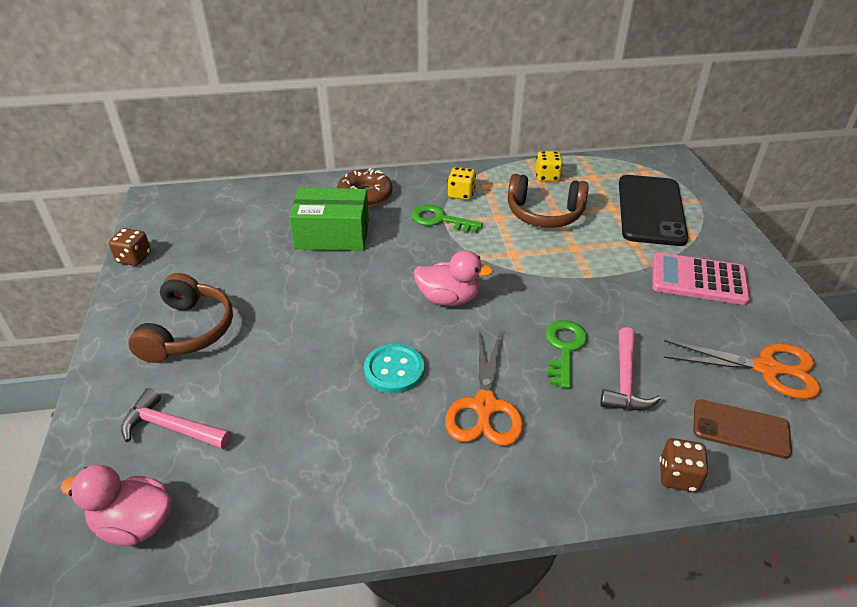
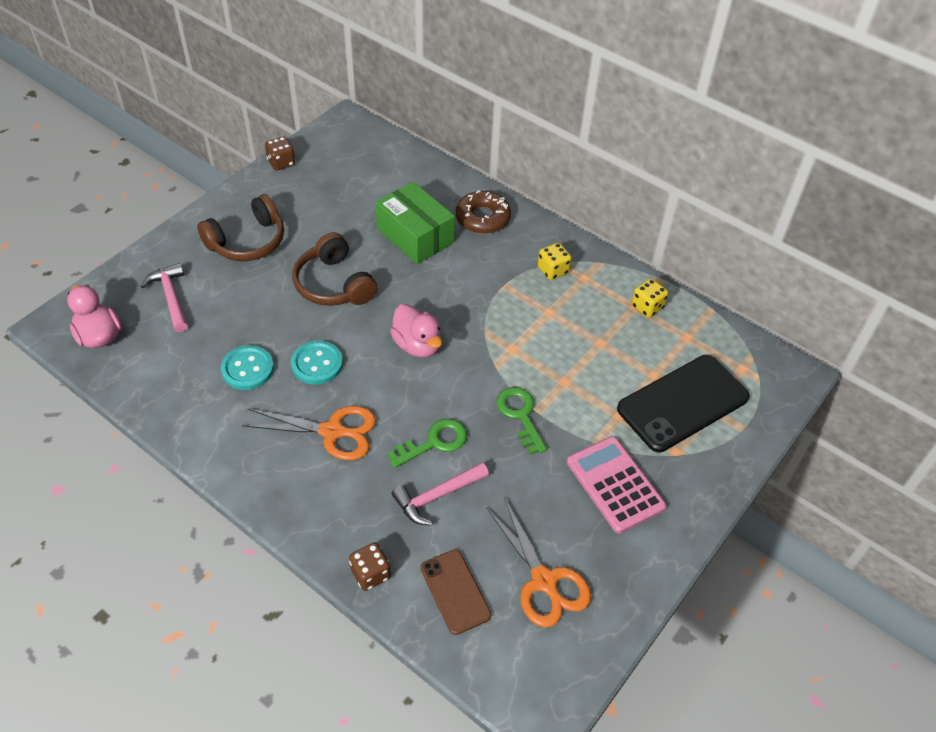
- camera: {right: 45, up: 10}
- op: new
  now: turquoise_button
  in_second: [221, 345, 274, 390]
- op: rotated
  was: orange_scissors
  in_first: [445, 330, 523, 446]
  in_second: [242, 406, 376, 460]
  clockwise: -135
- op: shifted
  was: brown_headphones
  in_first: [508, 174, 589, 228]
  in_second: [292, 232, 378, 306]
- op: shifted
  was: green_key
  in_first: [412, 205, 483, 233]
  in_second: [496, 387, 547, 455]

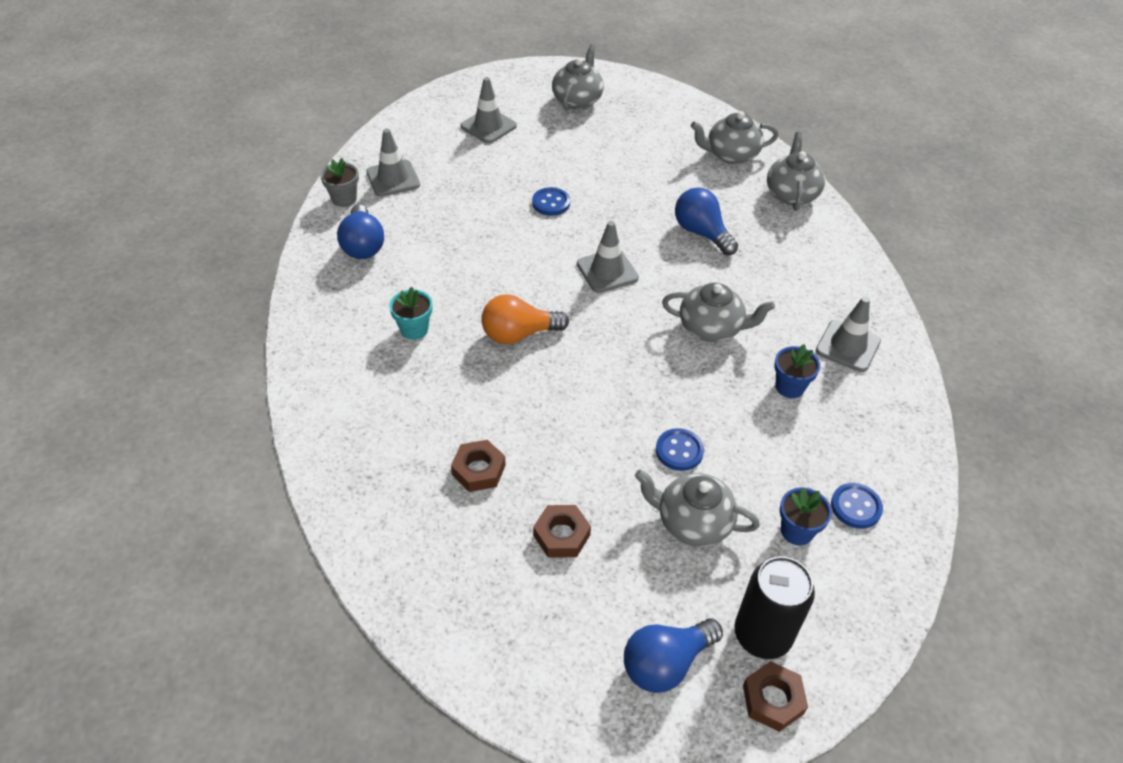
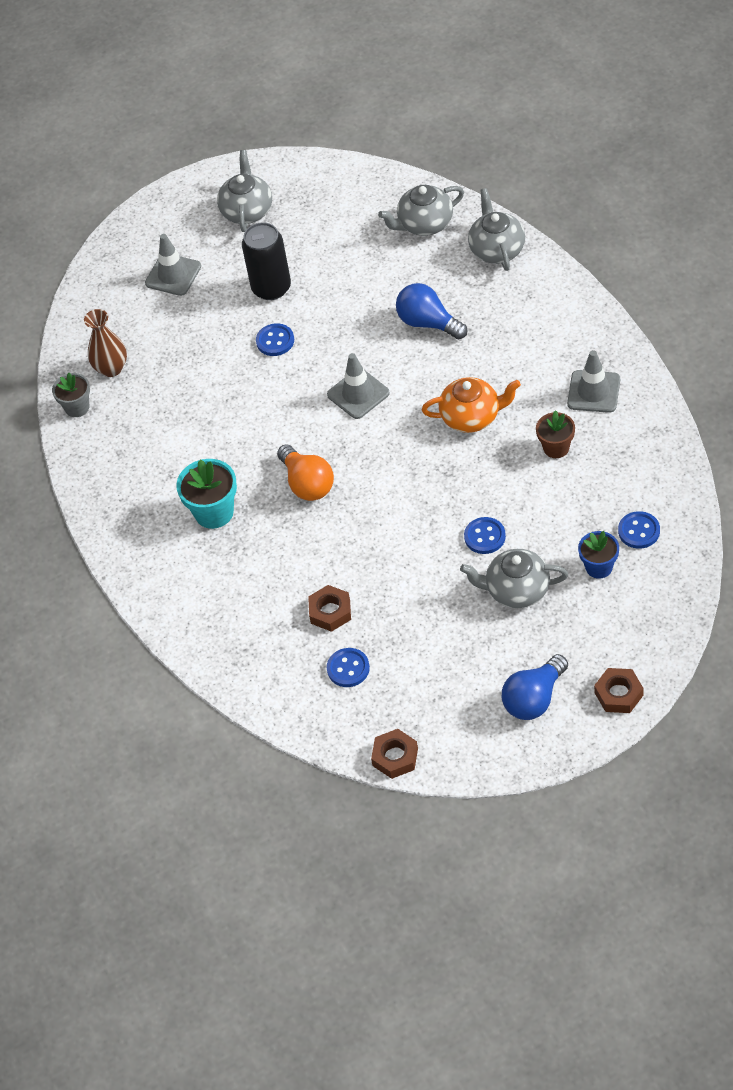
- camera: {right: -10, up: 5}
- op: swapped
  was: grey_traffic_cone
  now: brown_vase
  in_first: [366, 129, 420, 197]
  in_second: [84, 309, 127, 377]
- op: scaled
  was: turquoise_flower_pot
  in_first: [389, 287, 433, 340]
  in_second: [176, 459, 237, 529]
  ratio: 1.52
- op: shifted
  was: black_can
  in_first: [734, 556, 815, 659]
  in_second: [242, 222, 291, 300]
- op: rotated
  was: orange_light_bulb
  in_first: [481, 295, 569, 344]
  in_second: [277, 444, 334, 501]
  clockwise: -90
- op: new
  now: blue_button
  in_second: [327, 648, 370, 687]
- op: shifted
  was: brown_nut
  in_first: [533, 505, 591, 557]
  in_second: [371, 729, 418, 779]
- op: repainted
  was: grey_teapot
  now: orange_teapot
  in_first: [662, 283, 775, 342]
  in_second: [422, 377, 521, 433]
- op: repainted
  was: blue_flower_pot
  now: brown_flower_pot
  in_first: [774, 344, 820, 398]
  in_second: [536, 410, 575, 458]
- op: gone
  was: blue_light_bulb
  in_first: [337, 205, 384, 259]

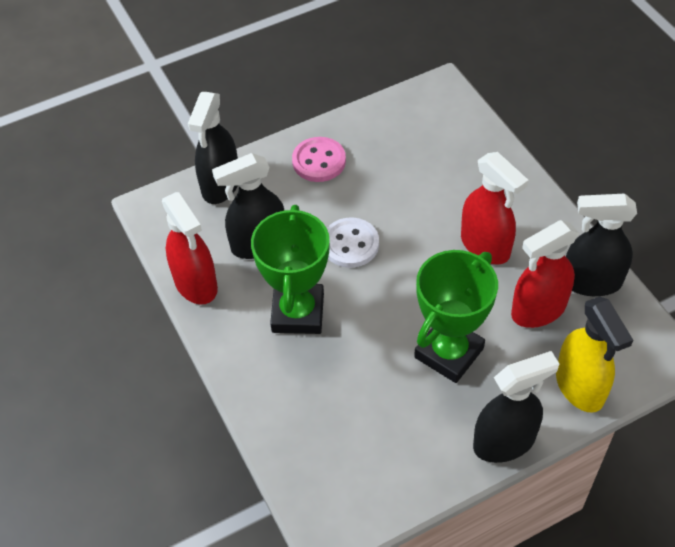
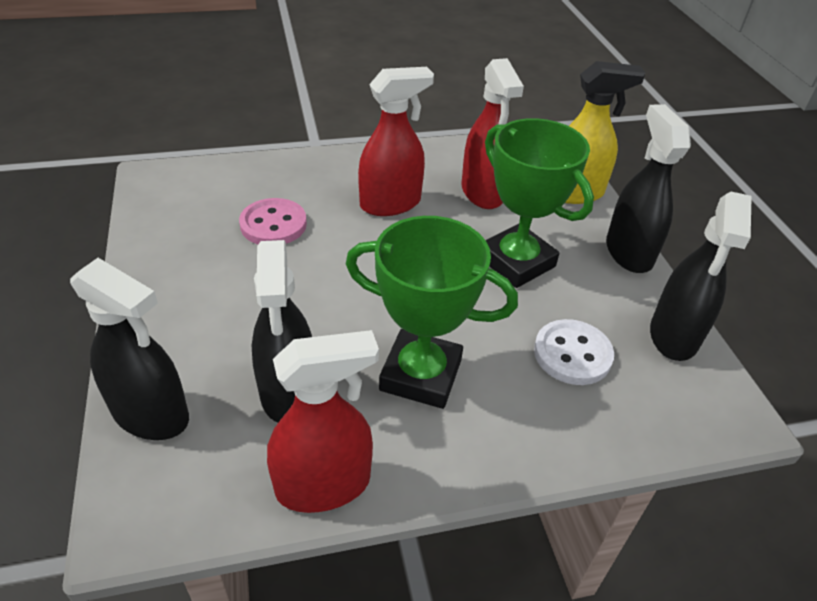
- camera: {right: -80, up: -10}
- op: shifted
  was: pink_button
  in_first: [292, 137, 346, 182]
  in_second: [239, 198, 307, 244]
- op: shifted
  was: white_button
  in_first: [327, 218, 379, 268]
  in_second: [534, 319, 614, 385]
- op: shifted
  was: black_spray_bottle
  in_first: [566, 194, 637, 296]
  in_second: [650, 191, 752, 361]

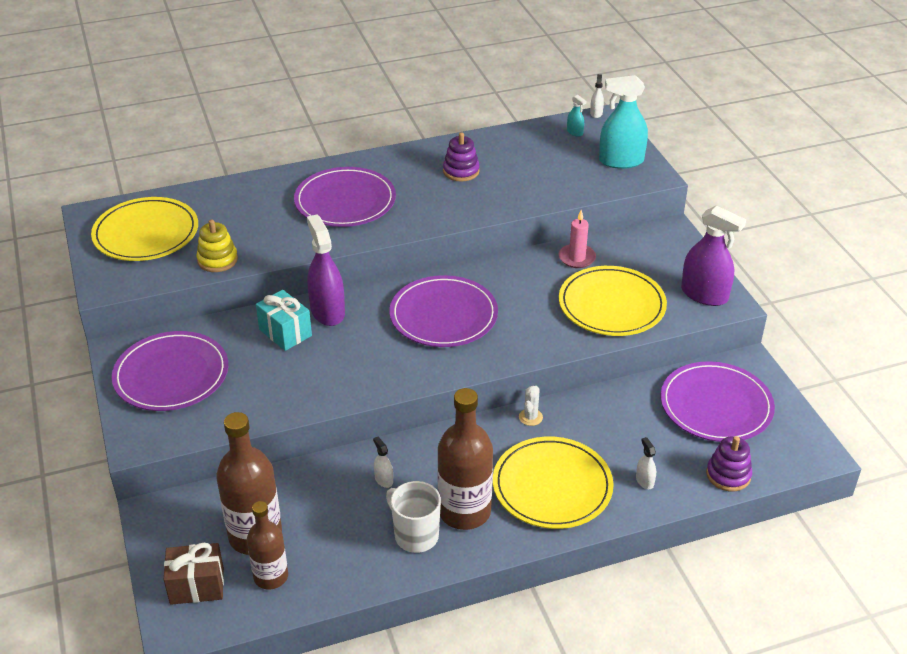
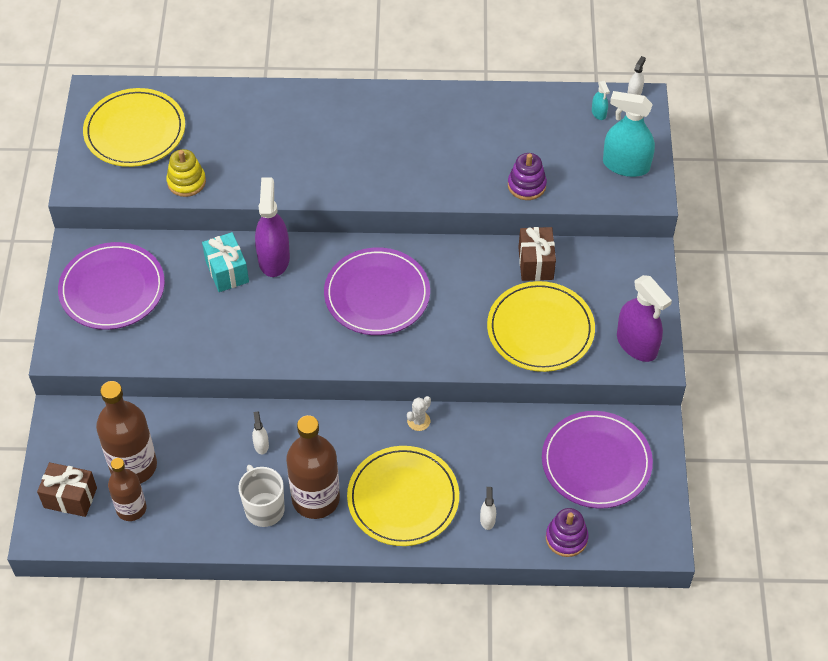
- camera: {right: 20, up: 15}
- op: shifted
  was: purple_stacking_toy
  in_first: [443, 132, 480, 182]
  in_second: [508, 153, 547, 200]
- op: swapped
  was: pink_candle
  now: brown_gift
  in_first: [559, 210, 596, 268]
  in_second: [518, 227, 556, 281]
- op: gone
  was: purple_plate
  in_first: [294, 167, 396, 227]

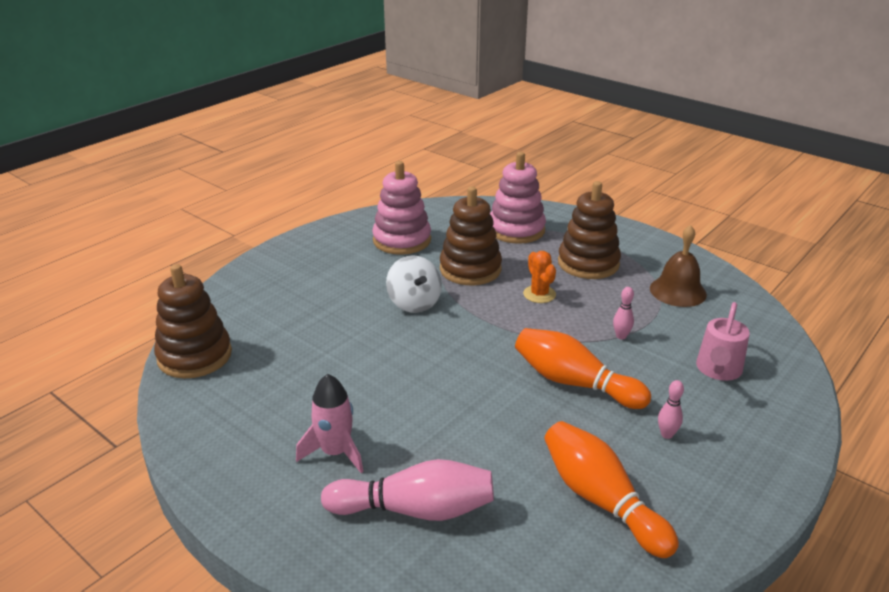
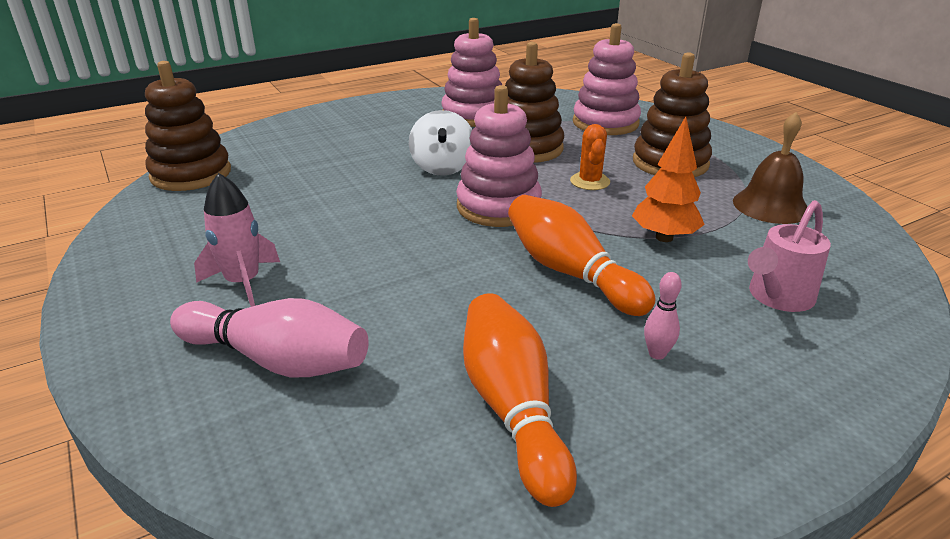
- camera: {right: 20, up: 0}
- op: new
  now: pink_stacking_toy
  in_second: [456, 85, 542, 227]
- op: swapped
  was: pink_bowling_pin
  now: orange_tree
  in_first: [613, 287, 634, 340]
  in_second: [632, 117, 705, 242]

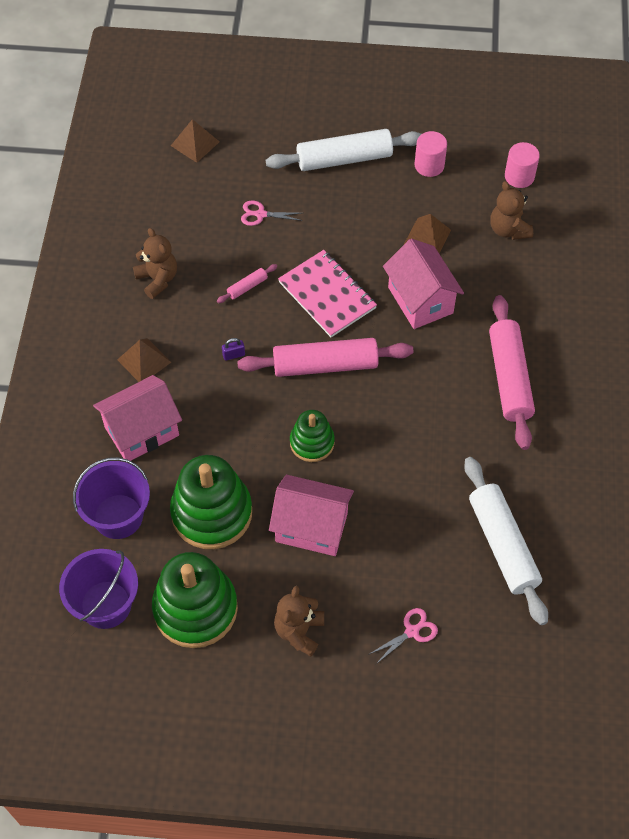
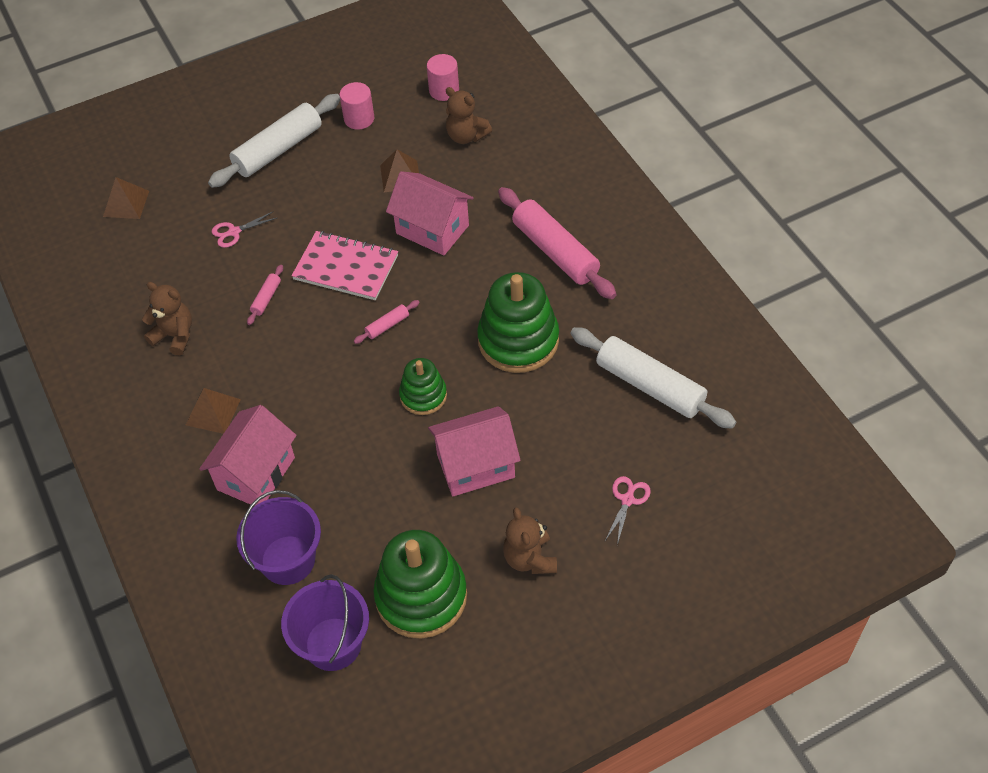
- camera: {right: -30, up: -5}
- op: scaled
  was: pink_rolling_pin
  in_first: [237, 338, 413, 377]
  in_second: [354, 300, 420, 344]
  ratio: 0.43
- op: shifted
  was: green_stacking_toy
  in_first: [170, 455, 252, 549]
  in_second: [477, 272, 559, 373]
- op: gone
  was: purple_padlock
  in_first: [222, 338, 245, 361]

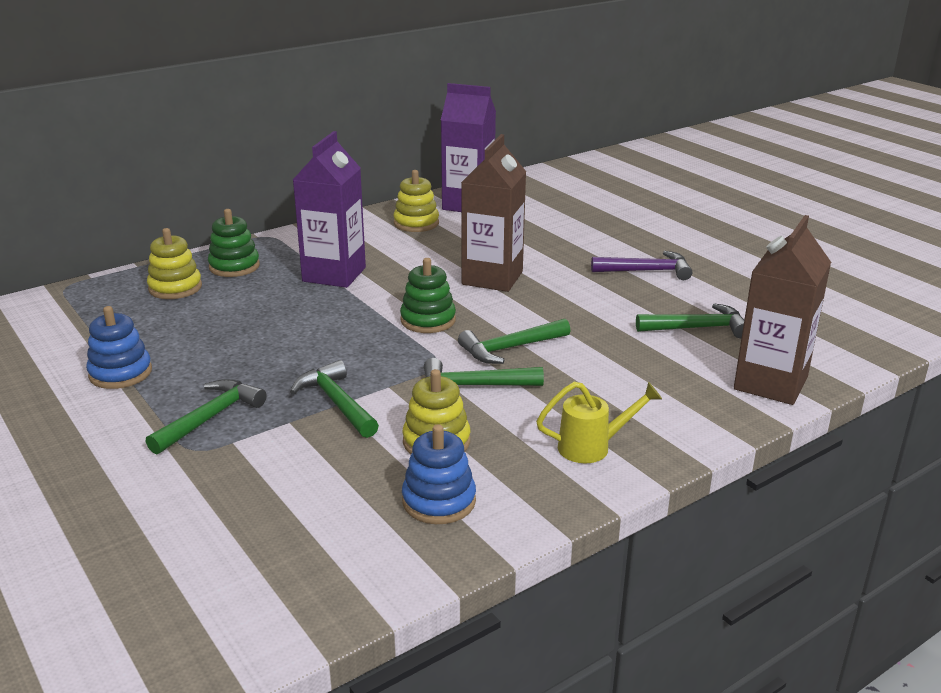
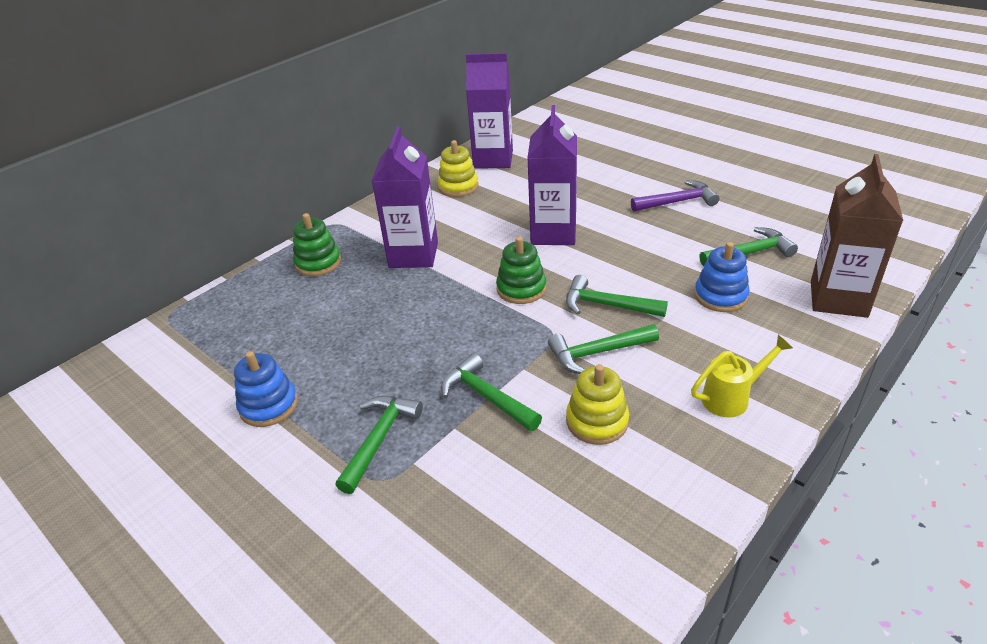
- camera: {right: -10, up: 10}
- op: repainted
  was: brown_carton
  now: purple_carton
  in_first: [461, 134, 526, 292]
  in_second: [527, 105, 577, 245]
- op: rotated
  was: green_hammer
  in_first: [458, 319, 571, 364]
  in_second: [566, 275, 668, 317]
  clockwise: 60
- op: shifted
  was: blue_stacking_toy
  in_first: [402, 424, 476, 524]
  in_second: [694, 242, 750, 312]
- op: gone
  was: yellow_stacking_toy
  in_first: [147, 228, 202, 299]

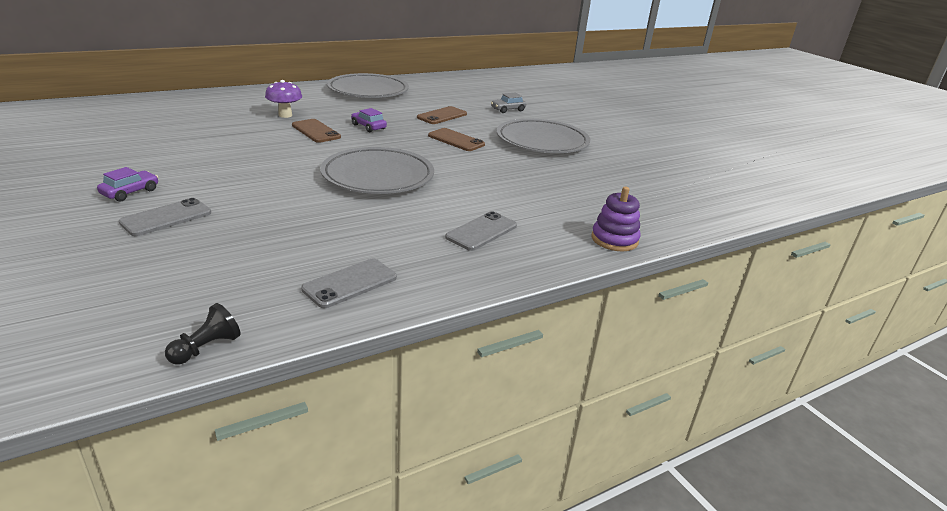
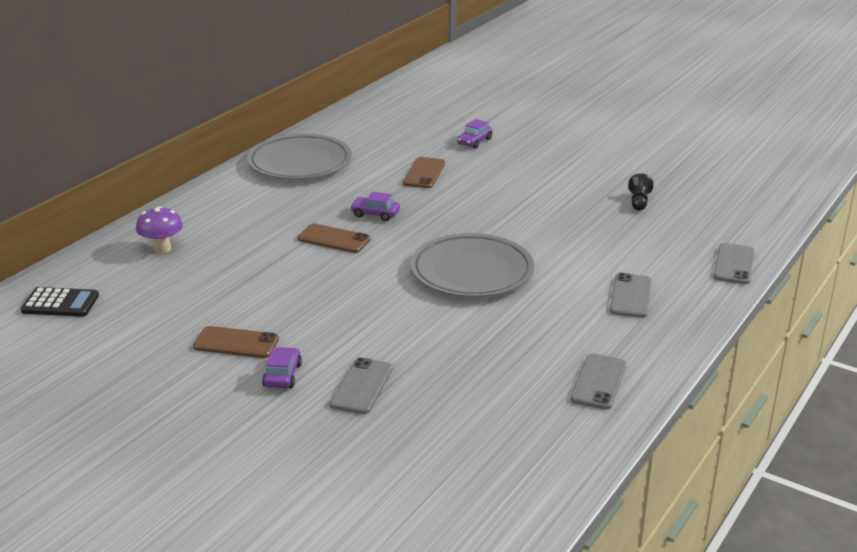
- camera: {right: -25, up: 0}
- op: new
  now: black_calculator
  in_second: [21, 287, 99, 317]
- op: shifted
  was: purple_mushroom
  in_first: [265, 80, 302, 118]
  in_second: [136, 206, 183, 253]
- op: shifted
  was: brown_phone
  in_first: [428, 128, 485, 151]
  in_second: [193, 326, 279, 358]
- op: repainted
  was: grey_car
  now: purple_car
  in_first: [491, 93, 526, 113]
  in_second: [457, 119, 492, 149]
- op: shifted
  was: black_pawn
  in_first: [165, 303, 241, 364]
  in_second: [628, 173, 654, 211]
- op: swapped
  was: purple_stacking_toy
  now: grey_phone
  in_first: [591, 187, 641, 251]
  in_second: [714, 243, 754, 284]
- op: gone
  was: grey_plate
  in_first: [497, 119, 590, 153]

